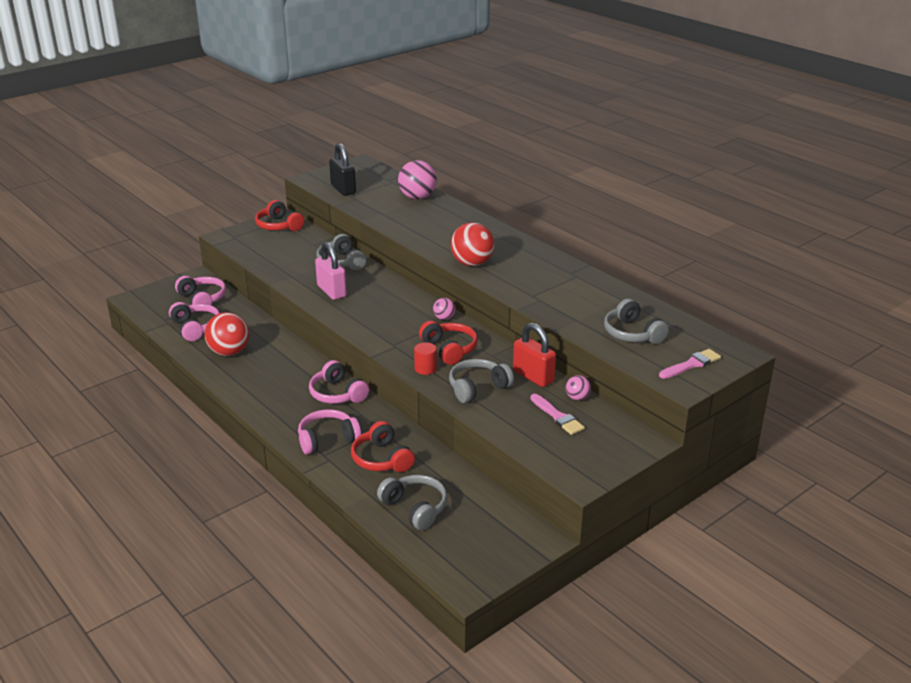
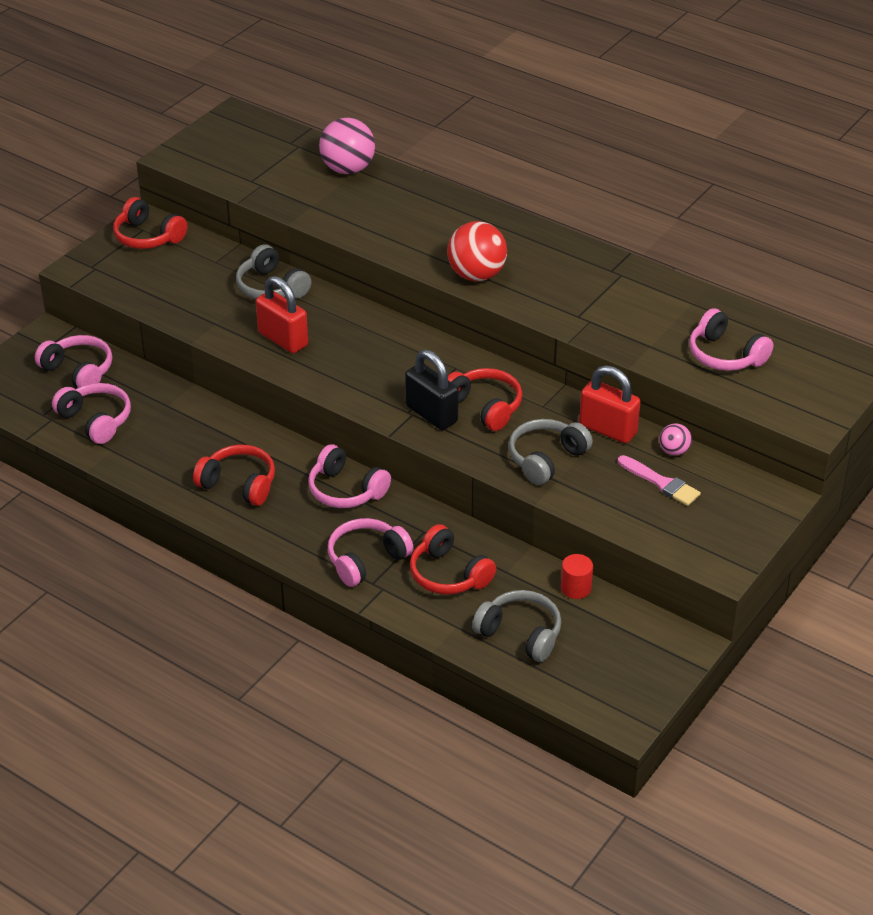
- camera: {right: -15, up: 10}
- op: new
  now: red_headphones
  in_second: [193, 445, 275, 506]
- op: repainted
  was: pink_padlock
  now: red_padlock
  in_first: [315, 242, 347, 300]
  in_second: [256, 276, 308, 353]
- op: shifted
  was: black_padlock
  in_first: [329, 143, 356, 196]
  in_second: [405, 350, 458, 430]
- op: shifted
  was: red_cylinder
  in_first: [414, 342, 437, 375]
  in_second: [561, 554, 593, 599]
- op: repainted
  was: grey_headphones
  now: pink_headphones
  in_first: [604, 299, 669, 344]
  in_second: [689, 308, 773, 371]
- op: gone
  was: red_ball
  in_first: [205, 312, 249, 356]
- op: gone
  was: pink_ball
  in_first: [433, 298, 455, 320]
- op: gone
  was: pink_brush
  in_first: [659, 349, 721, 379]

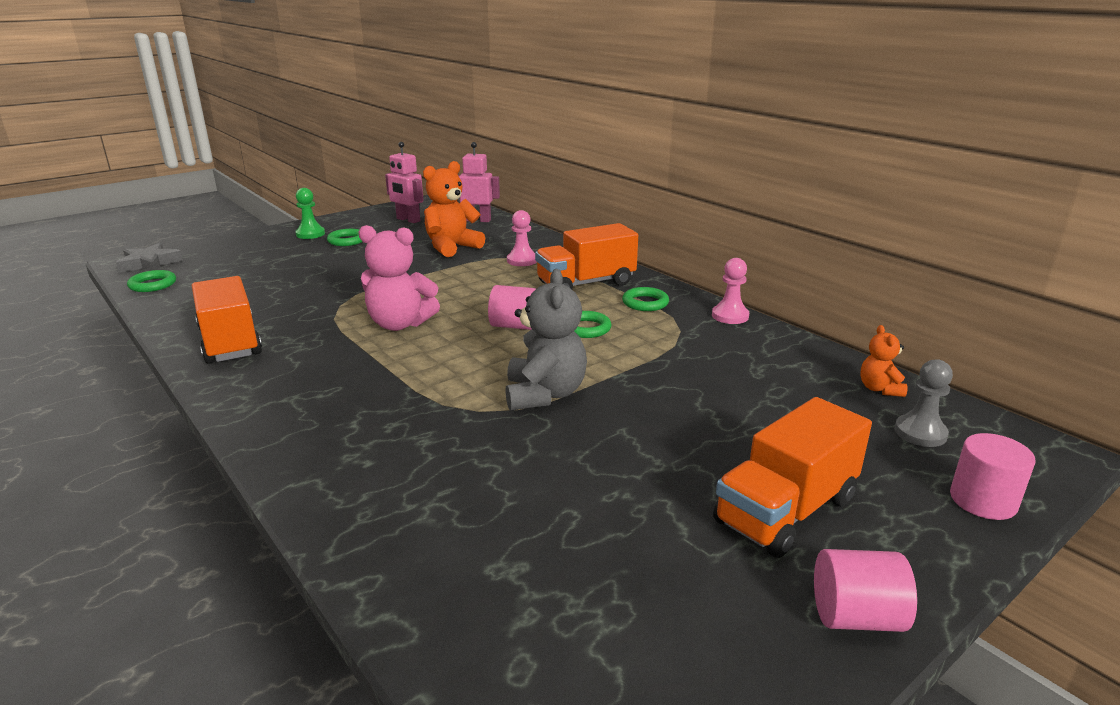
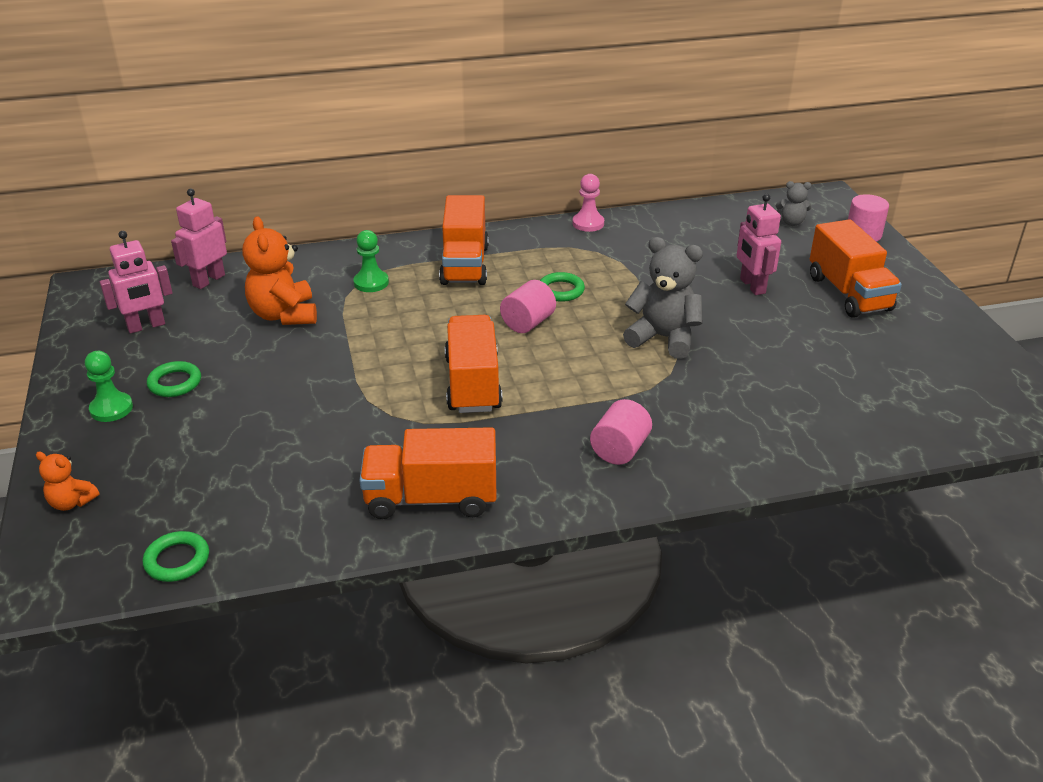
- camera: {right: -65, up: 10}
- op: shifted
  was: orange_teddy_bear
  in_first: [860, 325, 907, 397]
  in_second: [36, 451, 100, 511]
- op: repainted
  was: pink_pawn
  now: green_pawn
  in_first: [507, 210, 537, 266]
  in_second: [353, 230, 389, 292]
- op: swapped
  was: pink_teddy_bear
  now: orange_truck
  in_first: [359, 225, 440, 331]
  in_second: [445, 315, 503, 413]
- op: shifted
  was: pink_cylinder
  in_first: [814, 549, 917, 632]
  in_second: [590, 399, 652, 465]
- op: new
  now: pink_robot
  in_second: [737, 194, 781, 295]
- op: swapped
  was: grey_pawn
  now: grey_teddy_bear
  in_first: [894, 359, 953, 447]
  in_second: [776, 181, 812, 226]
- op: gone
  was: grey_star
  in_first: [116, 243, 183, 273]
- op: gone
  was: green_ring
  in_first: [622, 287, 669, 311]

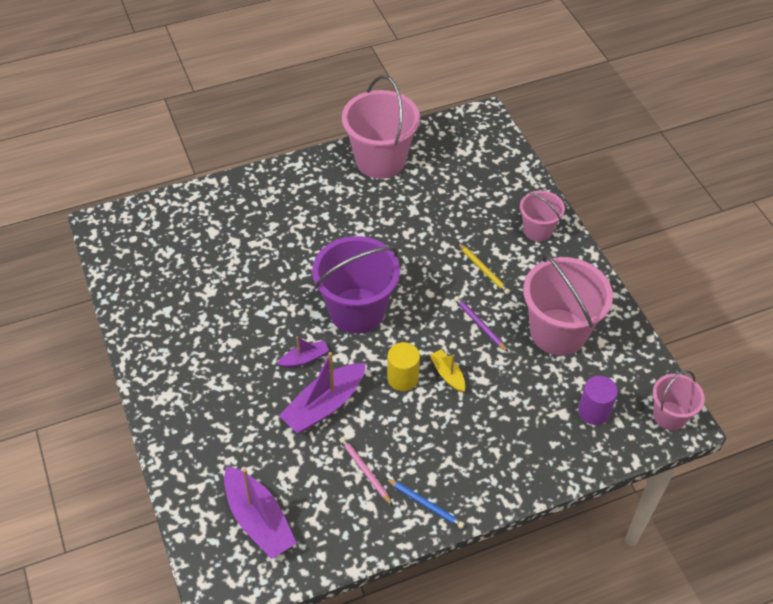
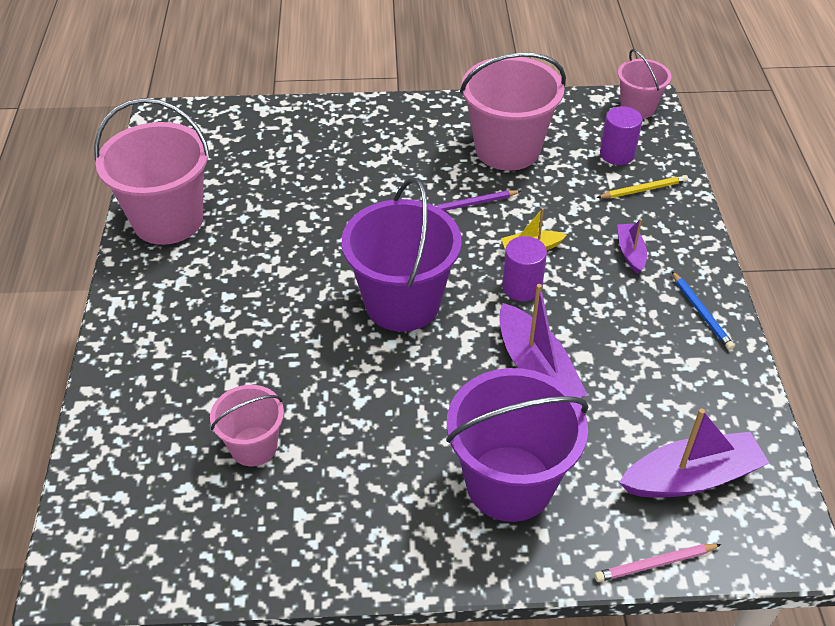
- camera: {right: -70, up: -5}
- op: shifted
  was: pink_bucket
  in_first: [520, 191, 565, 241]
  in_second: [210, 385, 284, 466]
- op: new
  now: purple_bucket
  in_second: [446, 368, 589, 522]
- op: repainted
  was: yellow_cylinder
  now: purple_cylinder
  in_first: [387, 342, 420, 391]
  in_second: [502, 236, 547, 301]
- op: shifted
  was: pink_pencil
  in_first: [339, 437, 393, 506]
  in_second: [594, 544, 722, 582]
- op: shifted
  was: yellow_pencil
  in_first: [458, 243, 510, 295]
  in_second: [596, 175, 688, 198]
- op: shifted
  was: purple_boat
  in_first: [277, 336, 329, 368]
  in_second: [617, 219, 647, 274]
- op: rotated
  was: blue_pencil
  in_first: [385, 478, 465, 529]
  in_second: [672, 271, 735, 350]
  clockwise: 105

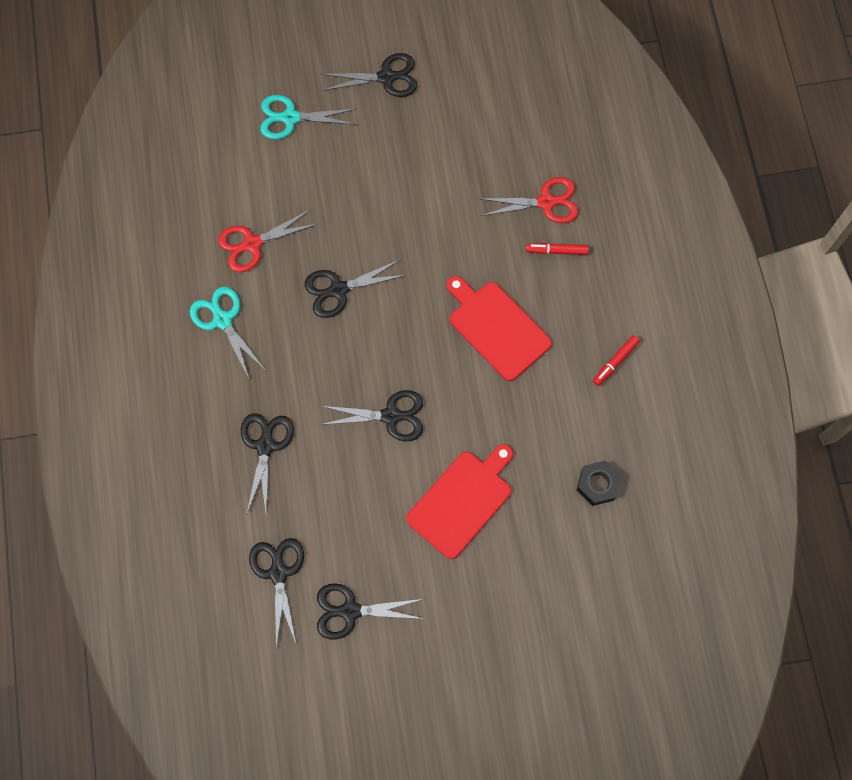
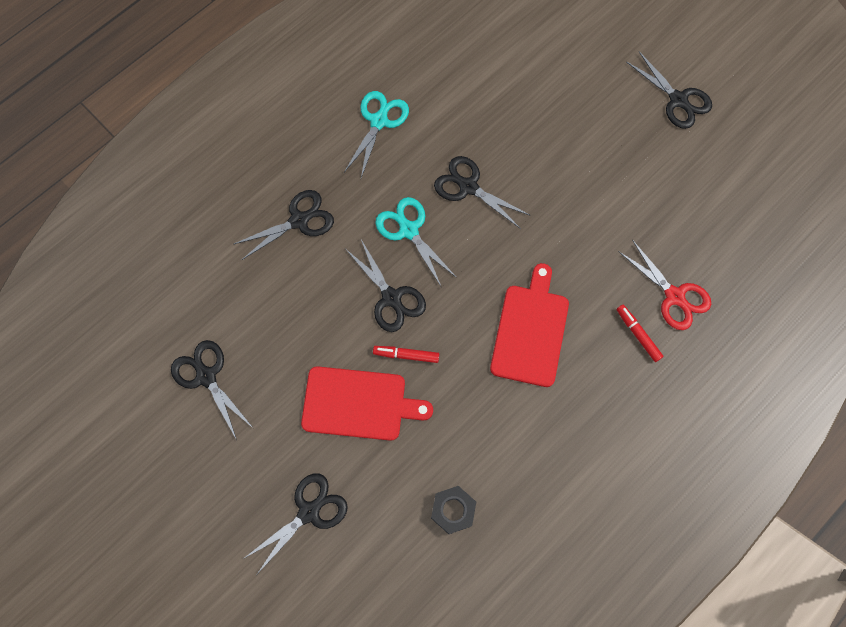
- camera: {right: 55, up: 0}
- op: shifted
  was: black_scissors
  in_first: [249, 538, 304, 648]
  in_second: [243, 473, 348, 574]
- op: shifted
  was: red_marker
  in_first: [593, 335, 640, 386]
  in_second: [373, 346, 439, 363]
- op: shifted
  was: turquoise_scissors
  in_first: [260, 95, 357, 139]
  in_second: [376, 197, 457, 288]
- op: gone
  was: red_scissors
  in_first: [218, 209, 317, 272]

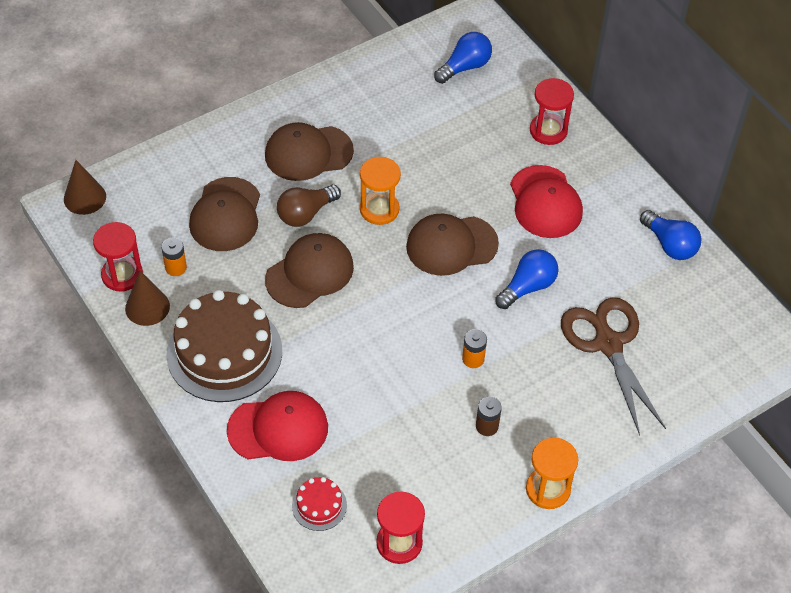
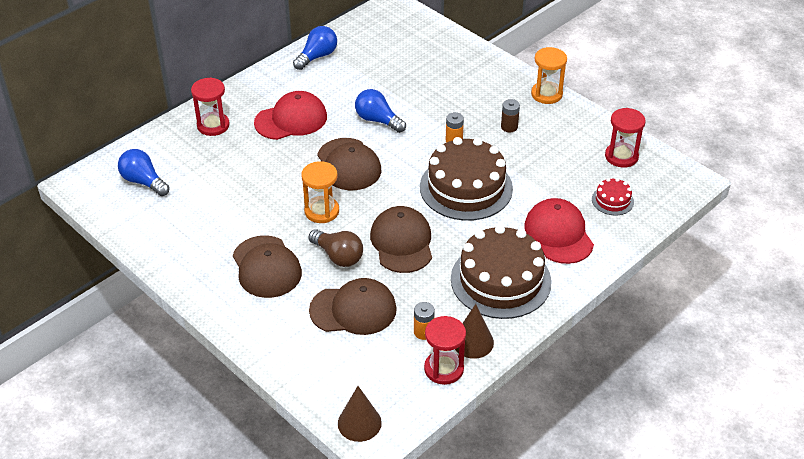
- camera: {right: -100, up: -10}
- op: rotated
  was: brown_cap
  in_first: [265, 233, 354, 308]
  in_second: [370, 206, 432, 273]
  clockwise: 45
- op: new
  now: brown_cake
  in_second: [420, 137, 513, 221]
- op: gone
  was: brown_scissors
  in_first: [561, 297, 666, 435]

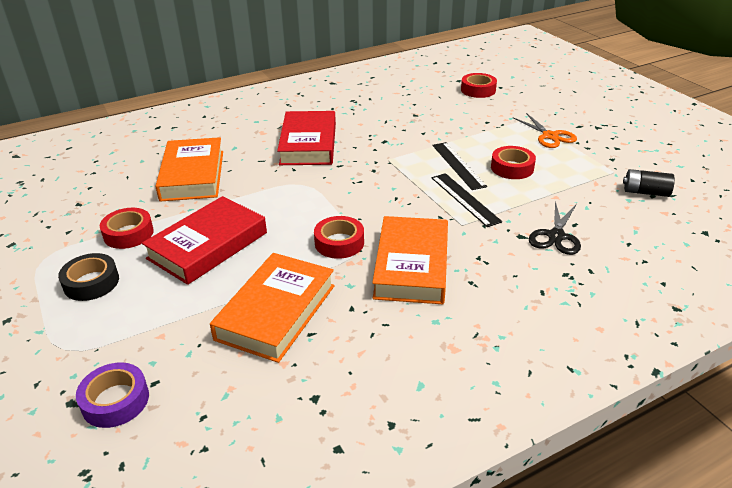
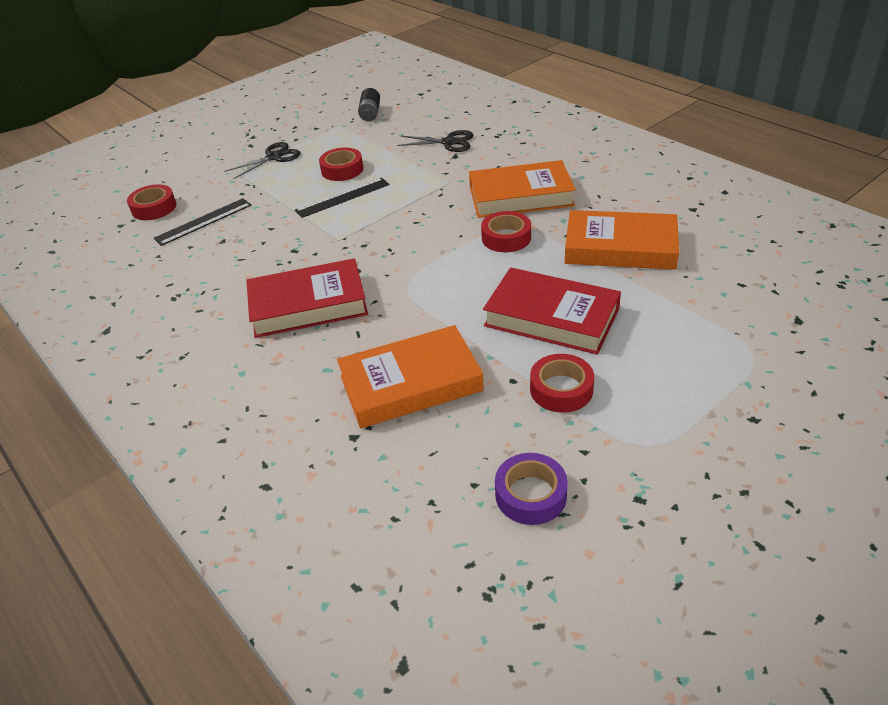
- camera: {right: -100, up: 5}
- op: shifted
  was: black_ruler
  in_first: [431, 173, 502, 227]
  in_second: [154, 198, 251, 246]
- op: repainted
  was: orange_scissors
  now: black_scissors
  in_first: [513, 113, 577, 148]
  in_second: [224, 142, 301, 179]
- op: shifted
  was: purple_tape
  in_first: [76, 362, 149, 428]
  in_second: [495, 453, 568, 525]
- op: gone
  was: black_tape
  in_first: [58, 253, 119, 301]

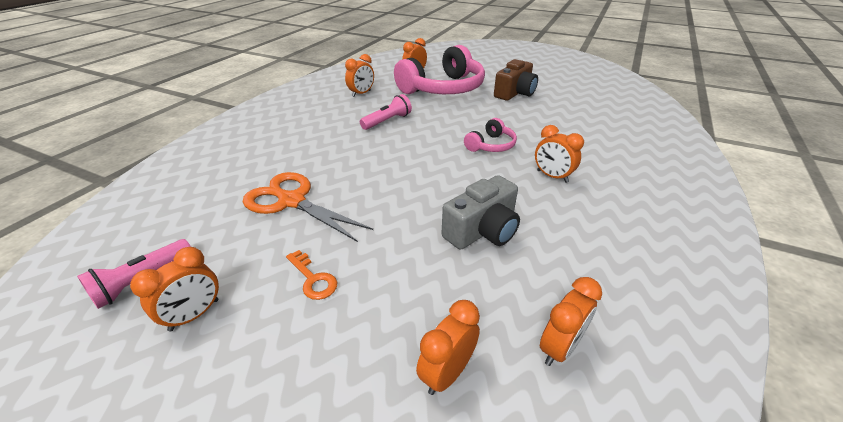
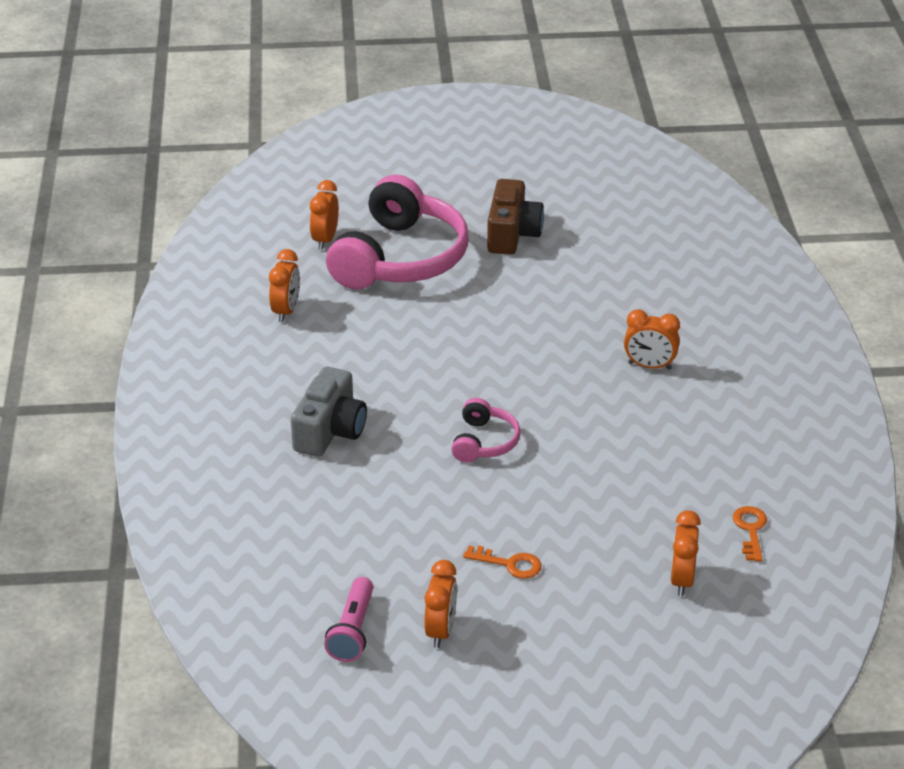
- camera: {right: -30, up: 0}
- op: shifted
  was: grey_camera
  in_first: [442, 175, 520, 250]
  in_second: [291, 367, 367, 457]
- op: shifted
  was: pink_headphones
  in_first: [464, 118, 517, 152]
  in_second: [451, 398, 520, 463]
- op: swapped
  was: orange_clock
  now: orange_key
  in_first: [540, 277, 602, 366]
  in_second: [733, 506, 767, 562]
- op: gone
  was: orange_scissors
  in_first: [243, 172, 373, 242]
- op: gone
  was: pink_flashlight
  in_first: [360, 94, 412, 130]

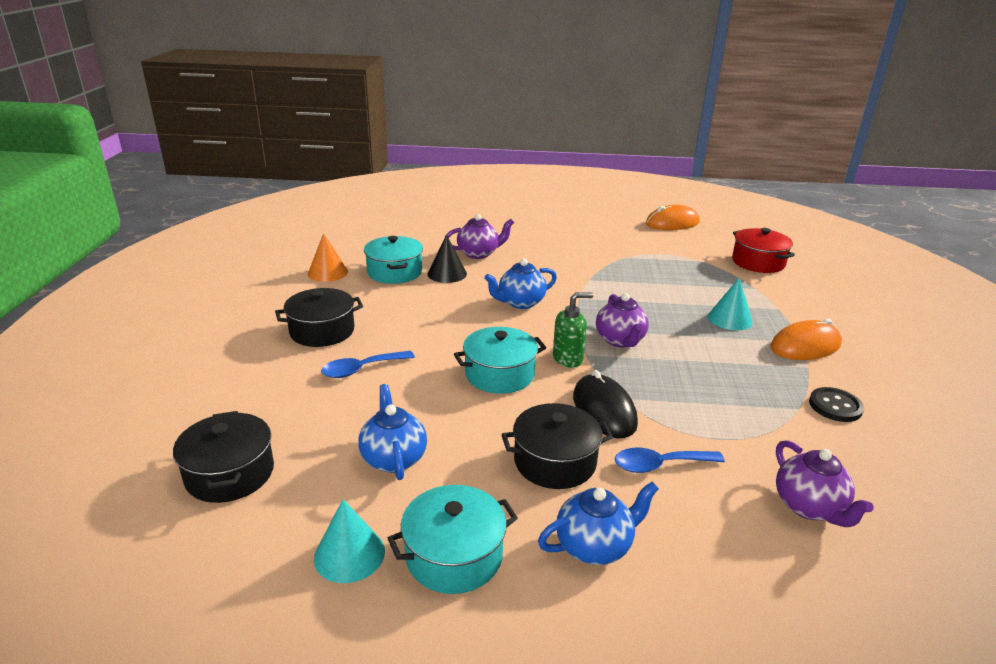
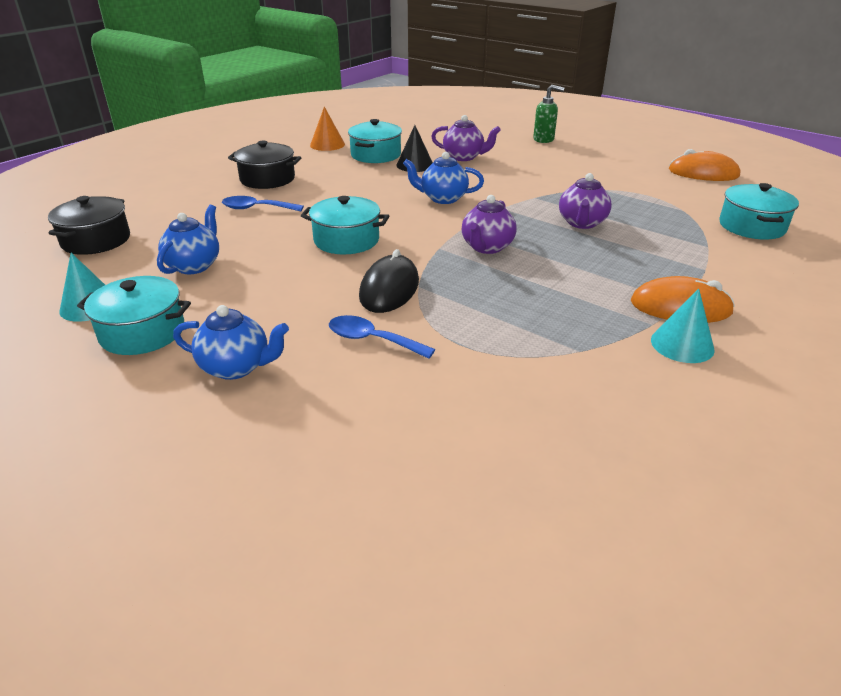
- camera: {right: 35, up: 5}
- op: shifted
  was: green_soap_dispenser
  in_first: [553, 292, 593, 368]
  in_second: [533, 85, 564, 143]
- op: shifted
  was: purple_teapot
  in_first: [776, 440, 874, 527]
  in_second: [559, 173, 612, 229]
- op: shifted
  was: turquoise_cone
  in_first: [708, 277, 753, 330]
  in_second: [651, 288, 715, 363]
- op: repainted
  was: red_pot
  now: turquoise_pot
  in_first: [732, 228, 795, 273]
  in_second: [719, 183, 799, 240]
- op: gone
  was: black_pot
  in_first: [501, 403, 613, 489]
- op: gone
  was: black_button
  in_first: [809, 387, 864, 422]

